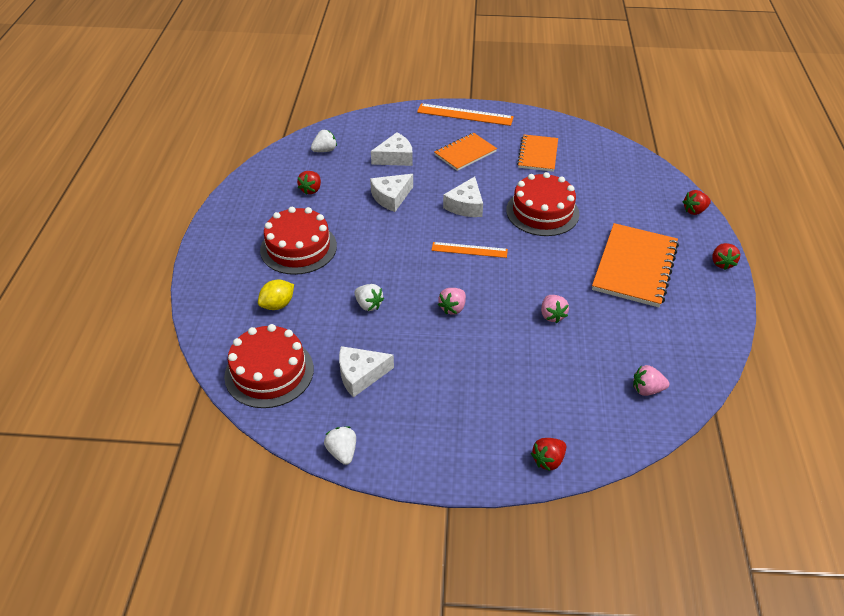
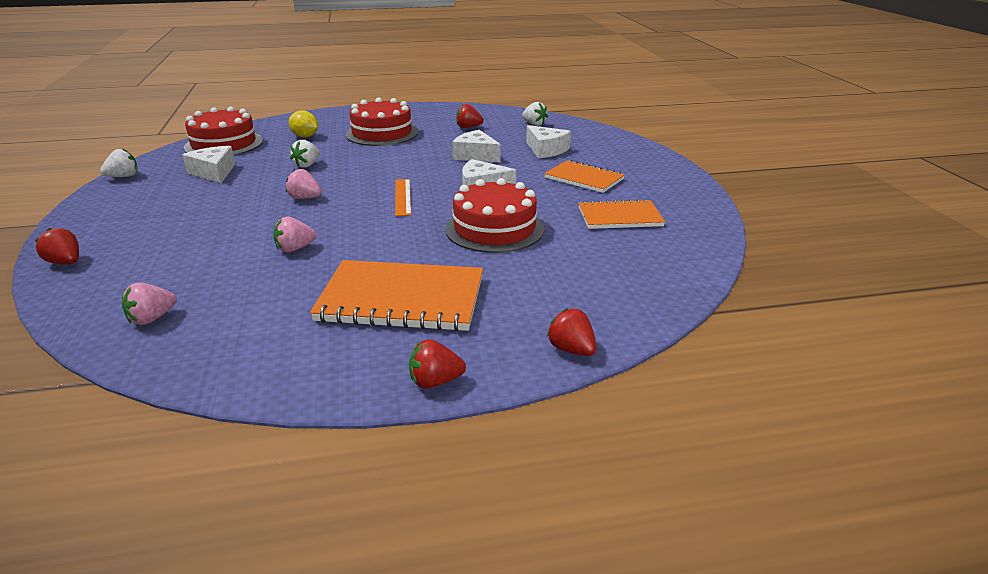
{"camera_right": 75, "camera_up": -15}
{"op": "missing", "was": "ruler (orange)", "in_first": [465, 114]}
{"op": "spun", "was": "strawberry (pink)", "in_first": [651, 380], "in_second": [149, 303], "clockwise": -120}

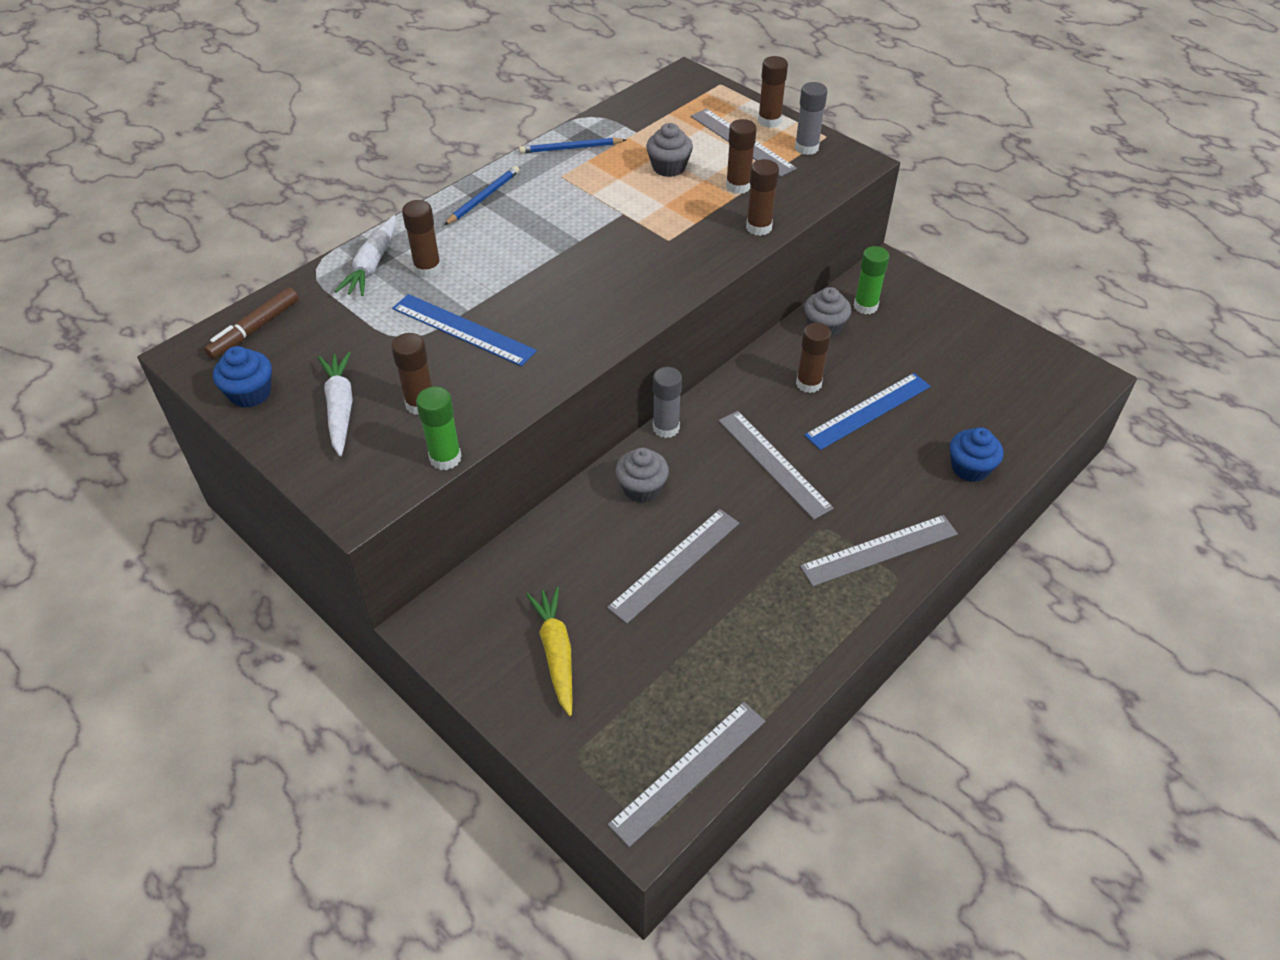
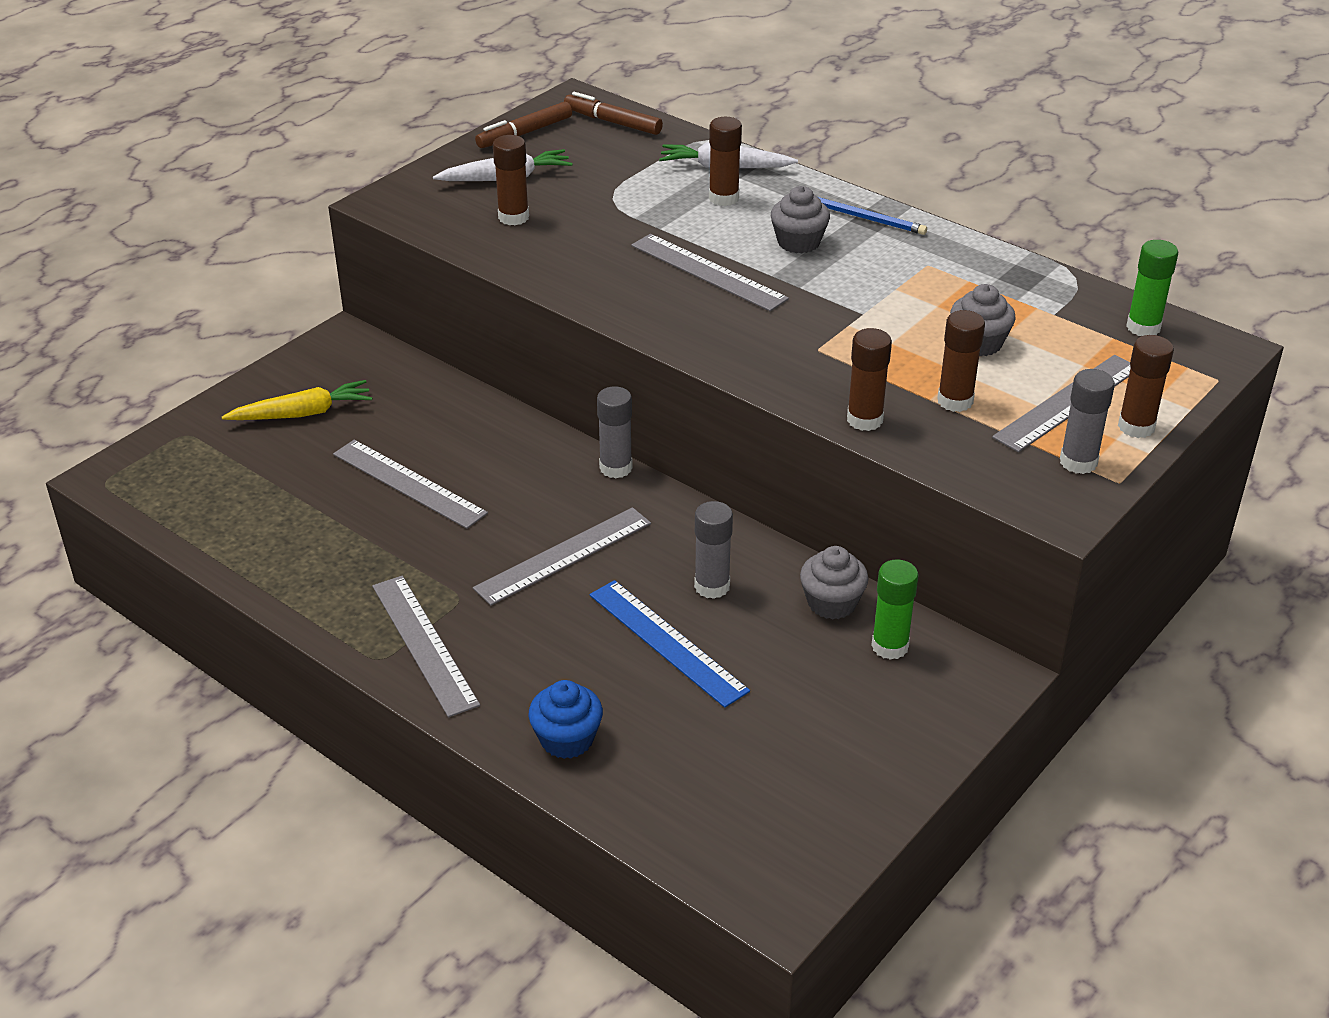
{"camera_right": 85, "camera_up": -10}
{"op": "missing", "was": "pencil (blue)", "in_first": [572, 145]}
{"op": "missing", "was": "ruler (blue)", "in_first": [464, 330]}
{"op": "colour", "was": "glue stick (brown)", "now": "glue stick (grey)", "in_first": [813, 358], "in_second": [713, 550]}
{"op": "exchanged", "was": "cupcake (blue)", "now": "marker (brown)", "in_first": [242, 377], "in_second": [523, 124]}
{"op": "relocated", "was": "glue stick (green)", "in_first": [439, 428], "in_second": [1152, 288]}
{"op": "relocated", "was": "cupcake (grey)", "in_first": [642, 475], "in_second": [800, 220]}
{"op": "relocated", "was": "ruler (grey)", "in_first": [686, 774], "in_second": [710, 272]}

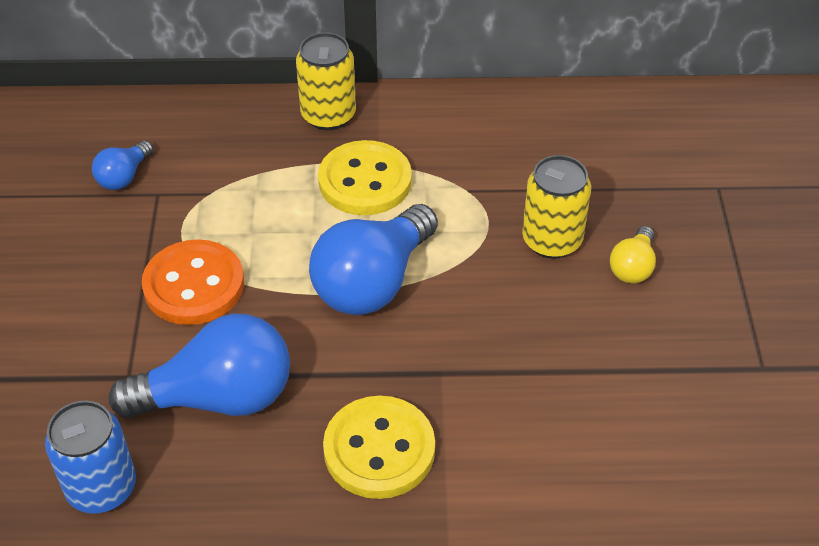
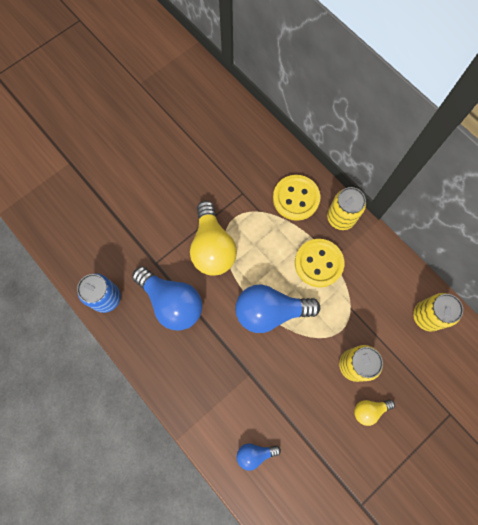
{"camera_right": 50, "camera_up": 25}
{"op": "relocated", "was": "light bulb (blue)", "in_first": [122, 165], "in_second": [259, 457]}
{"op": "exchanged", "was": "button (orange)", "now": "light bulb (yellow)", "in_first": [193, 282], "in_second": [213, 238]}
{"op": "relocated", "was": "button (yellow)", "in_first": [379, 447], "in_second": [296, 198]}
{"op": "appeared", "now": "can (yellow)", "in_second": [438, 312]}

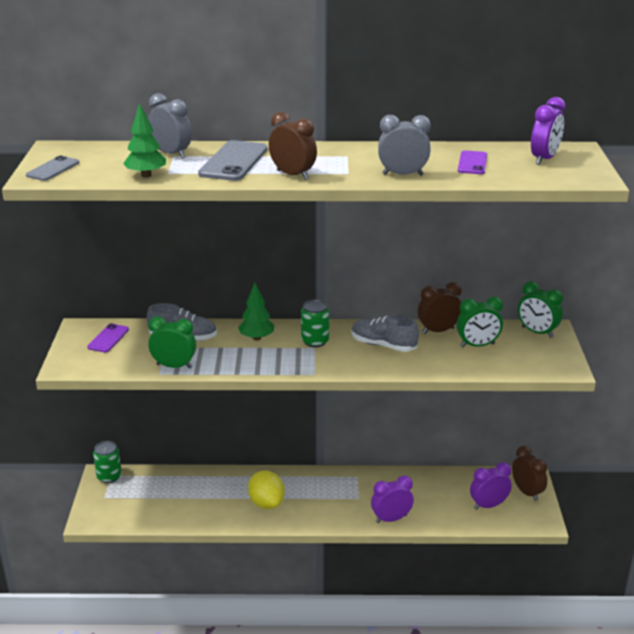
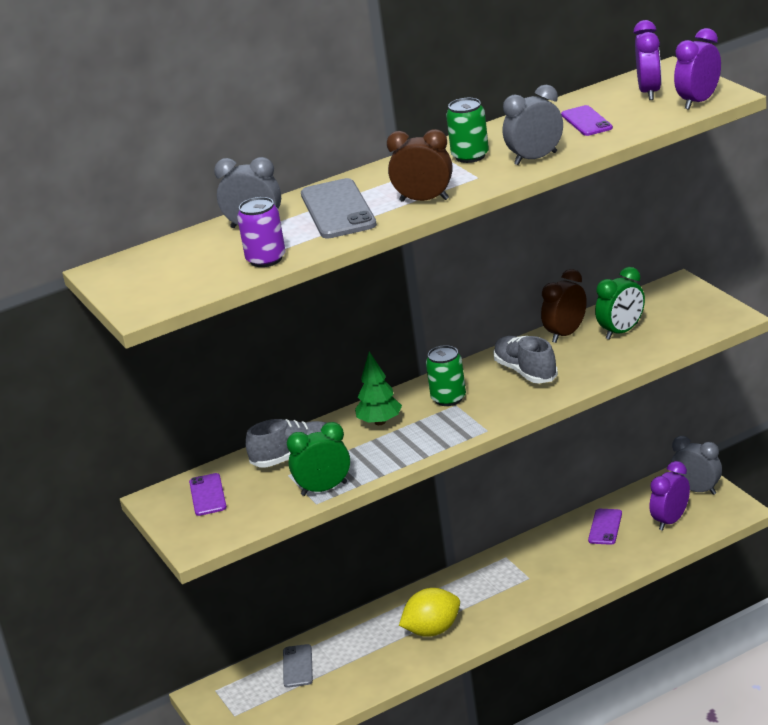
{"camera_right": -25, "camera_up": 0}
{"op": "exchanged", "was": "tree (green)", "now": "can (purple)", "in_first": [144, 140], "in_second": [261, 232]}
{"op": "relocated", "was": "phone (grey)", "in_first": [52, 168], "in_second": [298, 666]}
{"op": "missing", "was": "clock (green)", "in_first": [540, 309]}
{"op": "spun", "was": "shoe (grey)", "in_first": [385, 333], "in_second": [525, 360], "clockwise": 60}
{"op": "relocated", "was": "can (green)", "in_first": [107, 462], "in_second": [467, 130]}
{"op": "colour", "was": "clock (brown)", "now": "clock (grey)", "in_first": [529, 473], "in_second": [696, 465]}
{"op": "spun", "was": "lemon (yellow)", "in_first": [266, 489], "in_second": [429, 612], "clockwise": -60}
{"op": "relocated", "was": "clock (purple)", "in_first": [392, 499], "in_second": [697, 69]}
{"op": "appeared", "now": "phone (purple)", "in_second": [605, 527]}

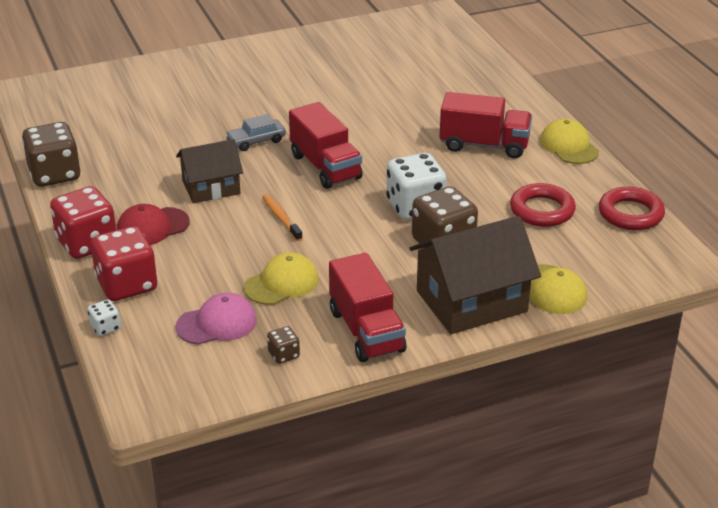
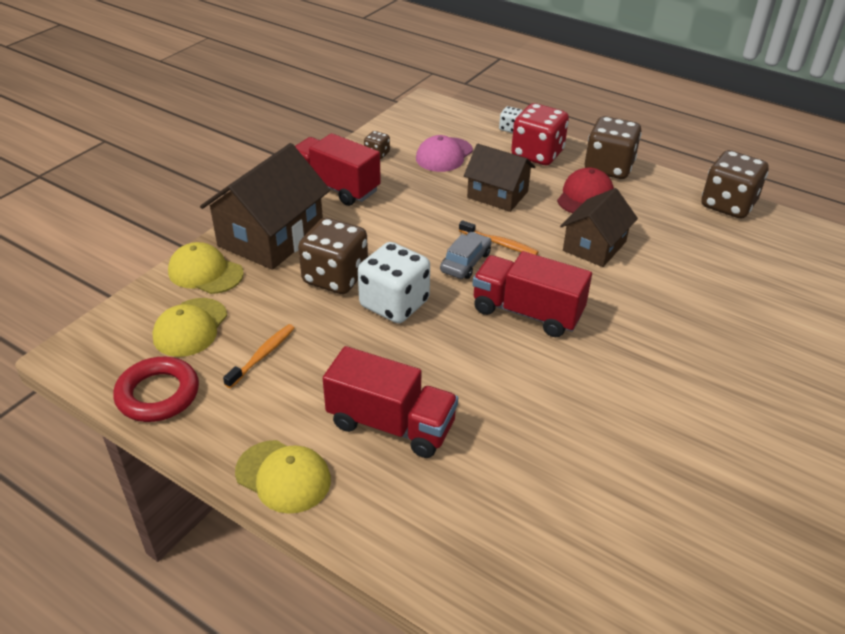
{"camera_right": 145, "camera_up": 5}
{"op": "spun", "was": "truck (red)", "in_first": [485, 125], "in_second": [390, 402], "clockwise": -135}
{"op": "relocated", "was": "car (grey)", "in_first": [255, 132], "in_second": [466, 255]}
{"op": "exchanged", "was": "ring (red)", "now": "toothbrush (orange)", "in_first": [543, 205], "in_second": [259, 356]}
{"op": "colour", "was": "dice (red)", "now": "dice (brown)", "in_first": [83, 222], "in_second": [613, 147]}
{"op": "relocated", "was": "cap (yellow)", "in_first": [281, 279], "in_second": [189, 327]}
{"op": "appeared", "now": "house (brown)", "in_second": [499, 178]}

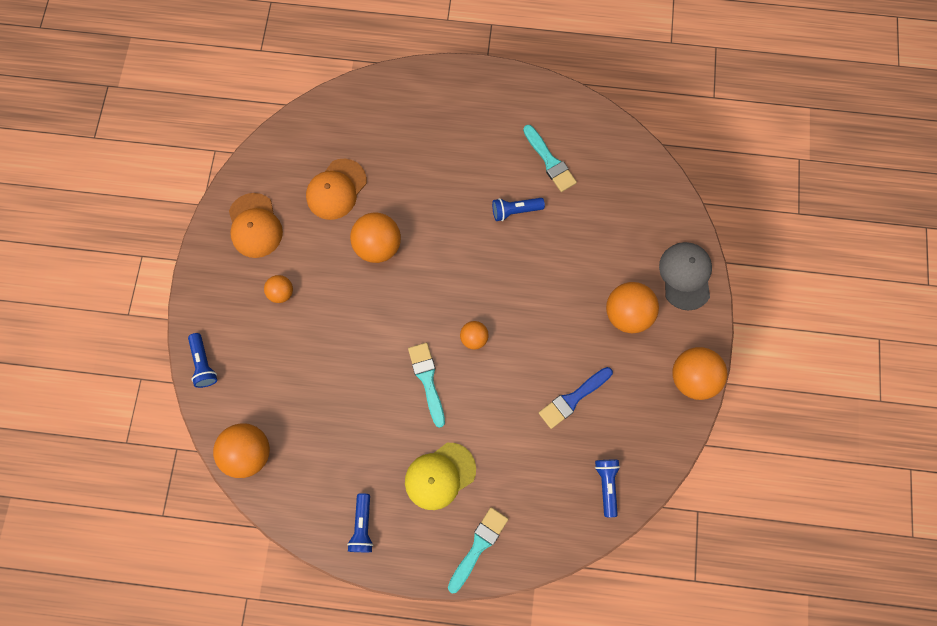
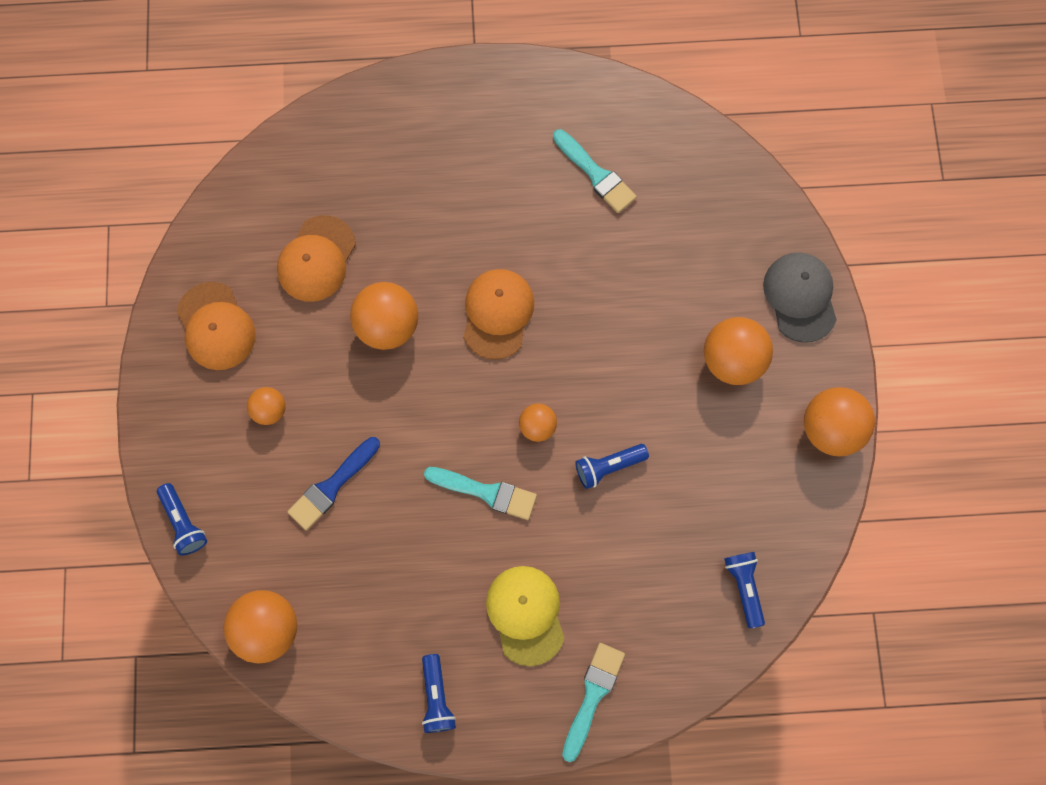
{"camera_right": -10, "camera_up": 0}
{"op": "relocated", "was": "flashlight (blue)", "in_first": [518, 209], "in_second": [612, 466]}
{"op": "spun", "was": "brush (turquoise)", "in_first": [426, 385], "in_second": [480, 493], "clockwise": 135}
{"op": "relocated", "was": "brush (blue)", "in_first": [576, 398], "in_second": [333, 483]}
{"op": "spun", "was": "cap (yellow)", "in_first": [440, 476], "in_second": [525, 616], "clockwise": 120}
{"op": "appeared", "now": "cap (orange)", "in_second": [498, 314]}

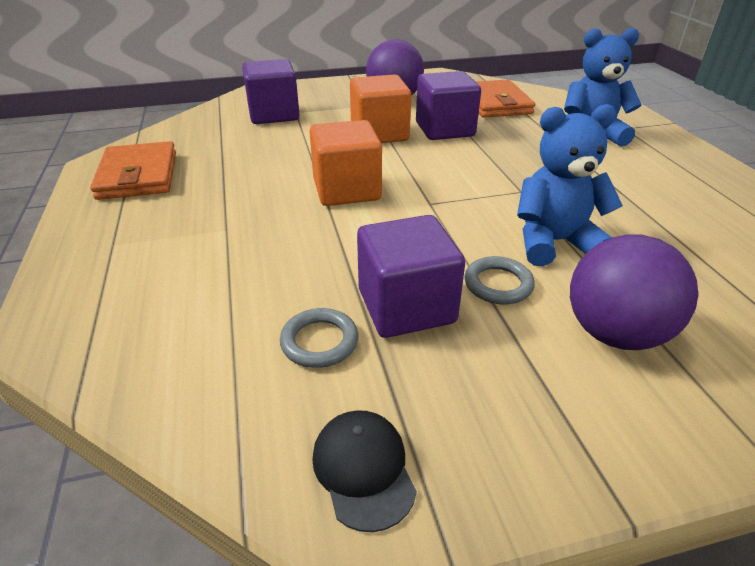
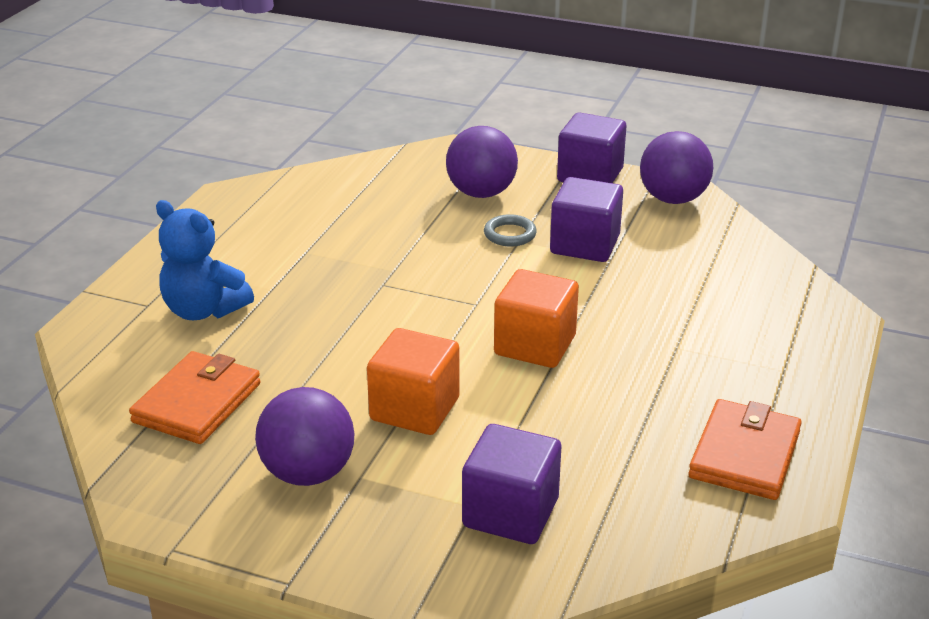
{"camera_right": -145, "camera_up": -5}
{"op": "relocated", "was": "cube (purple)", "in_first": [448, 105], "in_second": [591, 147]}
{"op": "missing", "was": "teddy bear (blue)", "in_first": [570, 185]}
{"op": "missing", "was": "ring (grey)", "in_first": [319, 338]}
{"op": "exchanged", "was": "cap (black)", "now": "ball (purple)", "in_first": [364, 471], "in_second": [676, 167]}

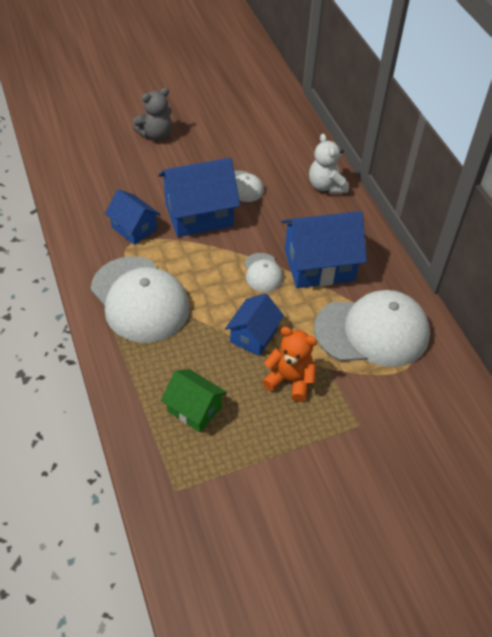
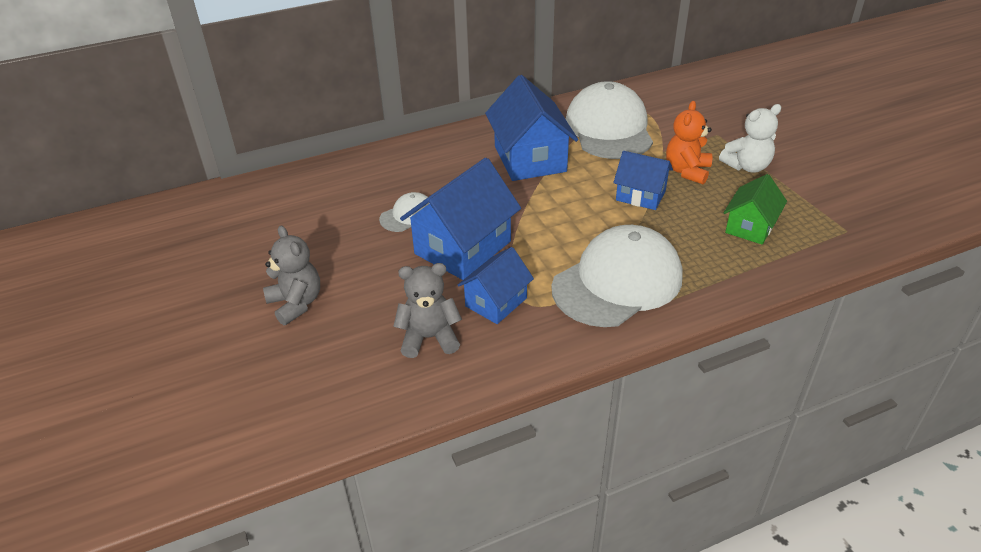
{"camera_right": -90, "camera_up": -10}
{"op": "relocated", "was": "teddy bear (white)", "in_first": [329, 163], "in_second": [750, 138]}
{"op": "spun", "was": "house (blue)", "in_first": [199, 197], "in_second": [460, 219], "clockwise": 60}
{"op": "missing", "was": "cap (white)", "in_first": [263, 272]}
{"op": "appeared", "now": "teddy bear (grey)", "in_second": [427, 310]}

